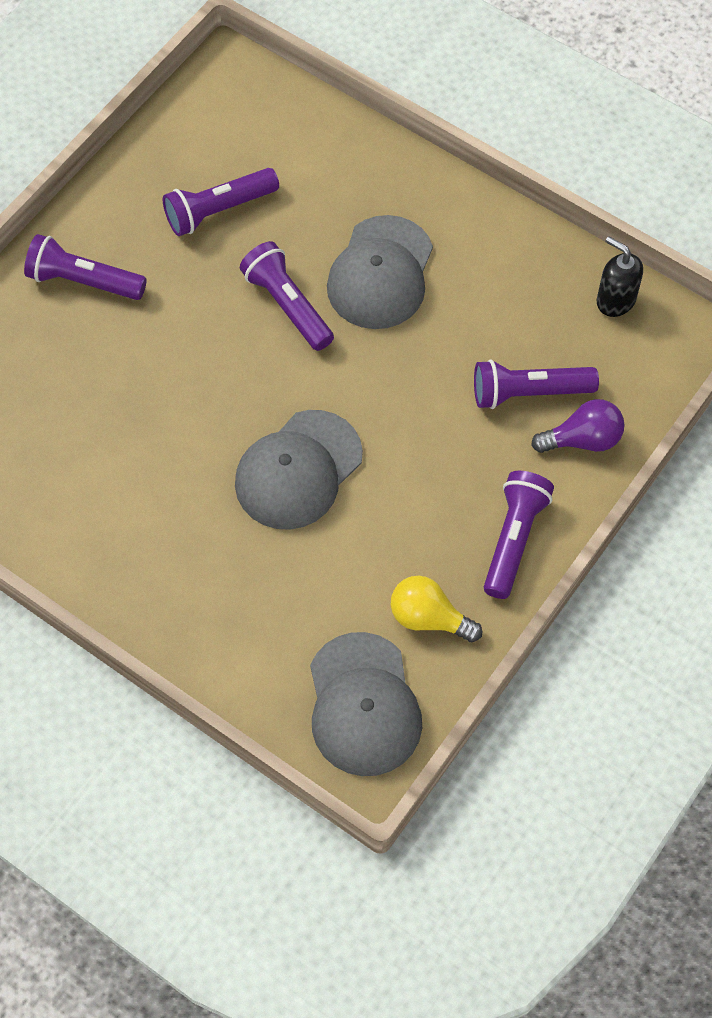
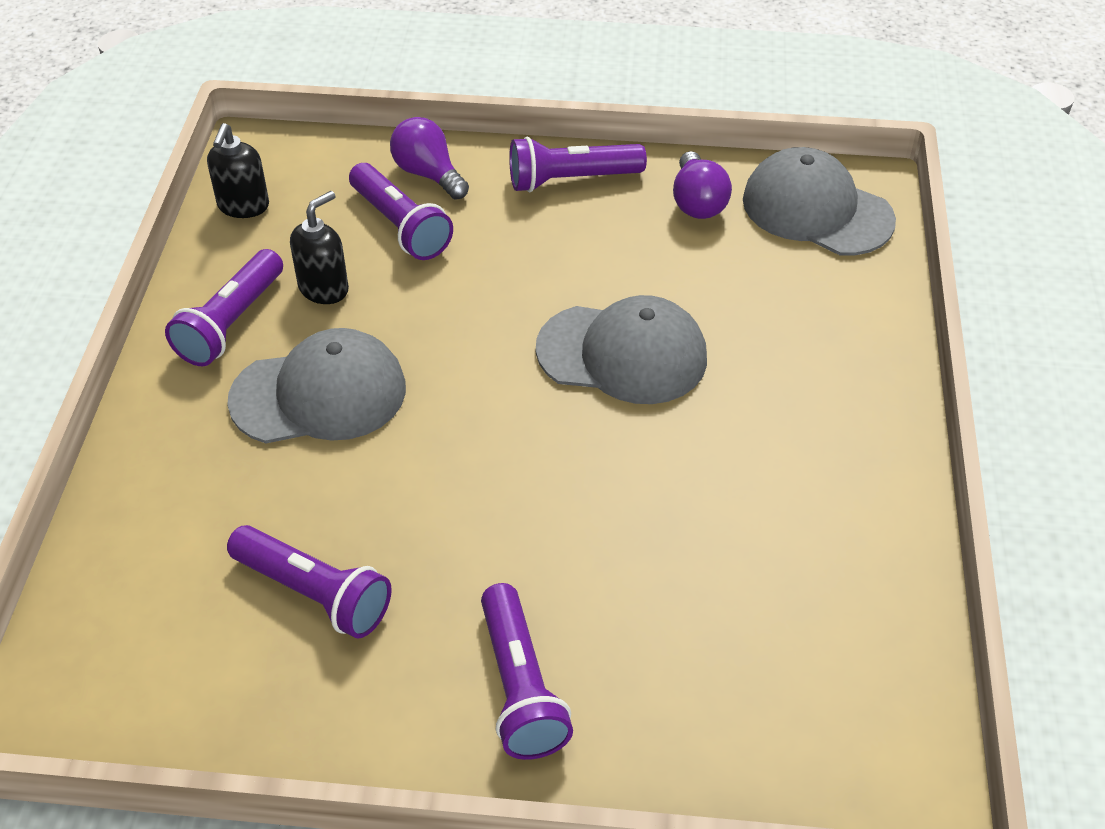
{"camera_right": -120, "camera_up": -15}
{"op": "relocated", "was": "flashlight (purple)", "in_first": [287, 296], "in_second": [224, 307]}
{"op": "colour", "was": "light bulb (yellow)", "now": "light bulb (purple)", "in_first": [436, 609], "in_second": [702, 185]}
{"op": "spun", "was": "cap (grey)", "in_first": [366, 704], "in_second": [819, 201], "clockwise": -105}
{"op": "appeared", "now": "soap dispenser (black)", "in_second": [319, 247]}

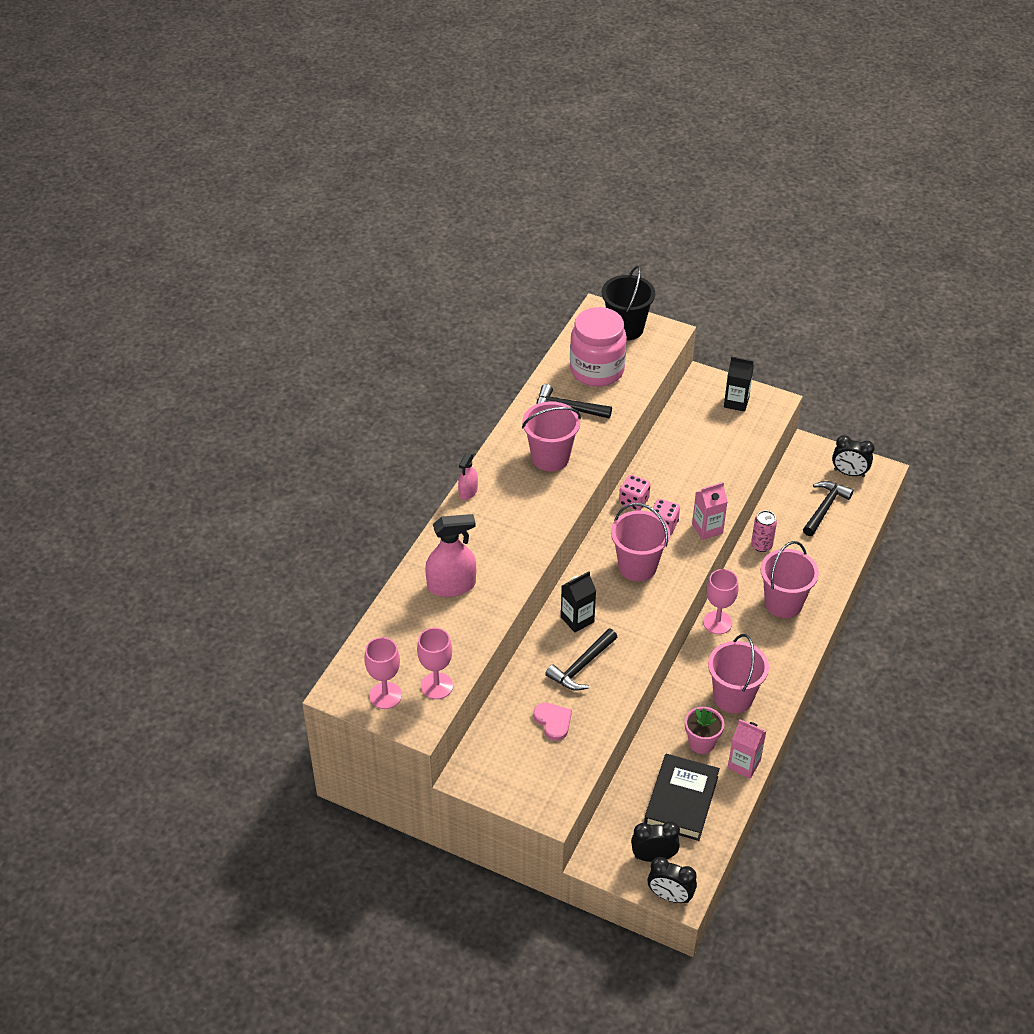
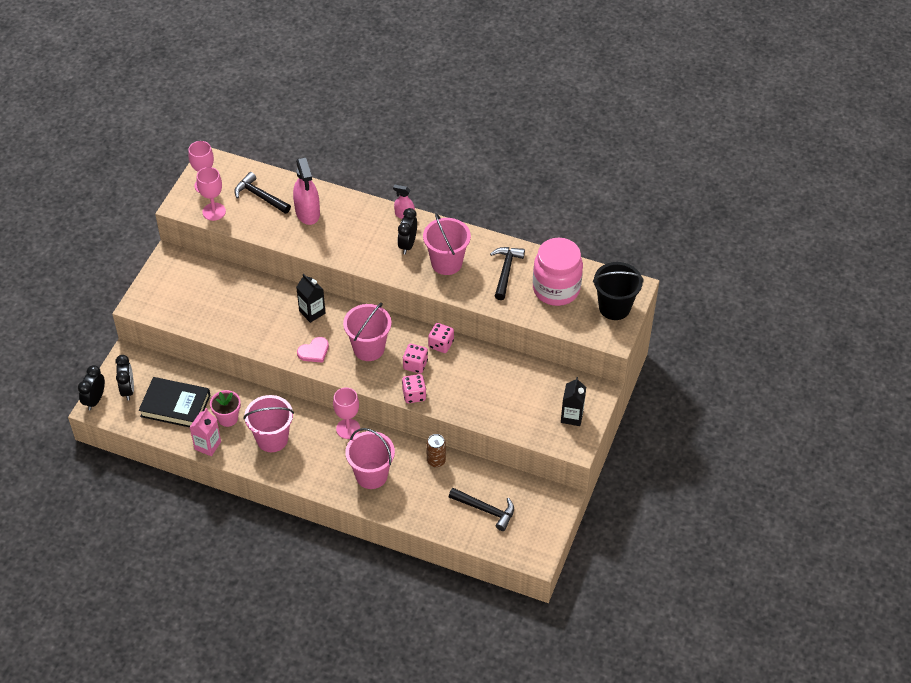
{"camera_right": 85, "camera_up": 5}
{"op": "relocated", "was": "clock (black)", "in_first": [853, 456], "in_second": [407, 231]}
{"op": "exchanged", "was": "carton (pink)", "now": "dice (pink)", "in_first": [710, 511], "in_second": [414, 388]}
{"op": "colour", "was": "can (pink)", "now": "can (brown)", "in_first": [764, 531], "in_second": [436, 450]}
{"op": "relocated", "was": "hammer (black)", "in_first": [581, 659], "in_second": [262, 193]}
{"op": "relocated", "was": "heart (pink)", "in_first": [552, 722], "in_second": [313, 350]}

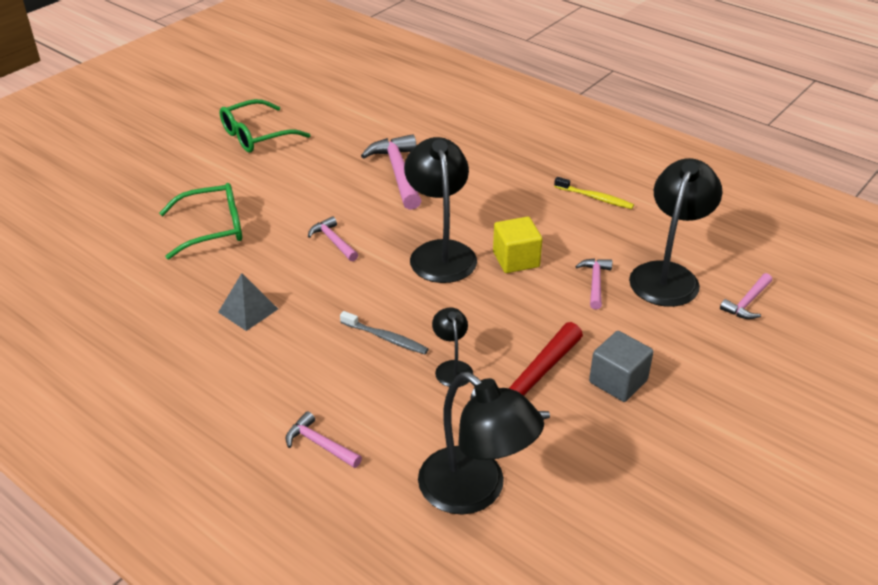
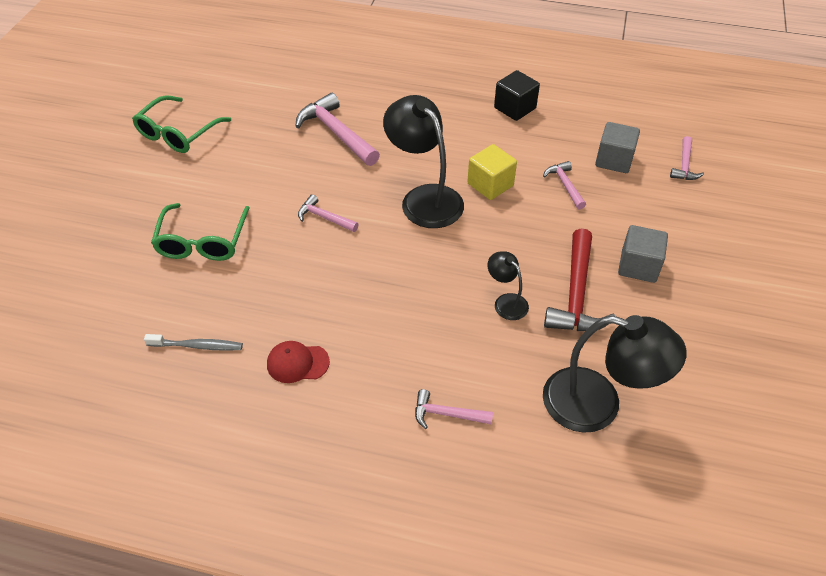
{"camera_right": -25, "camera_up": 10}
{"op": "exchanged", "was": "lamp (black)", "now": "cube (grey)", "in_first": [676, 232], "in_second": [617, 147]}
{"op": "exchanged", "was": "toothbrush (yellow)", "now": "cube (black)", "in_first": [594, 193], "in_second": [517, 95]}
{"op": "spun", "was": "glasses (green)", "in_first": [200, 221], "in_second": [200, 232], "clockwise": 135}
{"op": "missing", "was": "pyramid (grey)", "in_first": [248, 302]}
{"op": "relocated", "was": "toothbrush (grey)", "in_first": [384, 332], "in_second": [193, 342]}
{"op": "appeared", "now": "cap (red)", "in_second": [298, 362]}

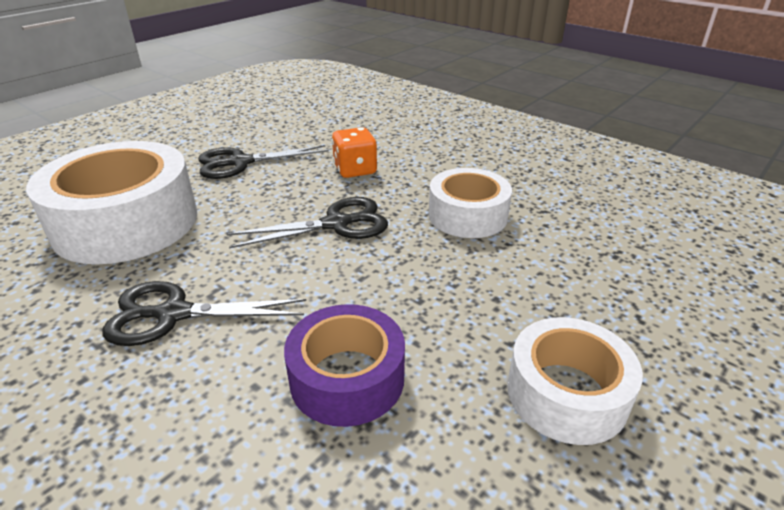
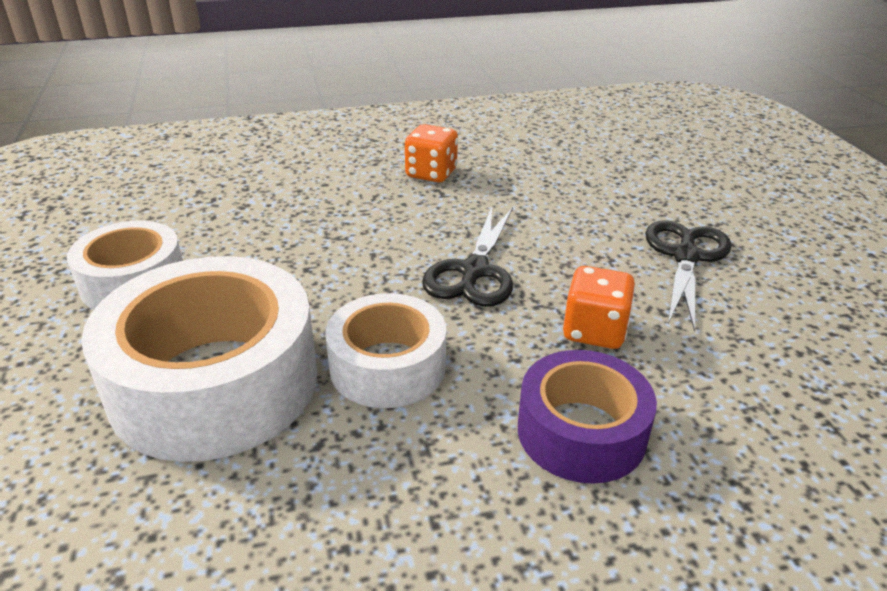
{"camera_right": 125, "camera_up": 0}
{"op": "relocated", "was": "tape (white)", "in_first": [111, 202], "in_second": [199, 359]}
{"op": "exchanged", "was": "scissors (black)", "now": "dice (orange)", "in_first": [204, 313], "in_second": [431, 153]}
{"op": "relocated", "was": "tape (purple)", "in_first": [344, 365], "in_second": [587, 417]}

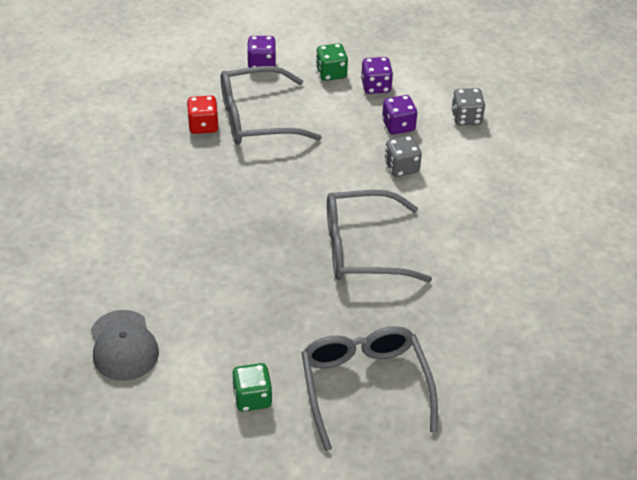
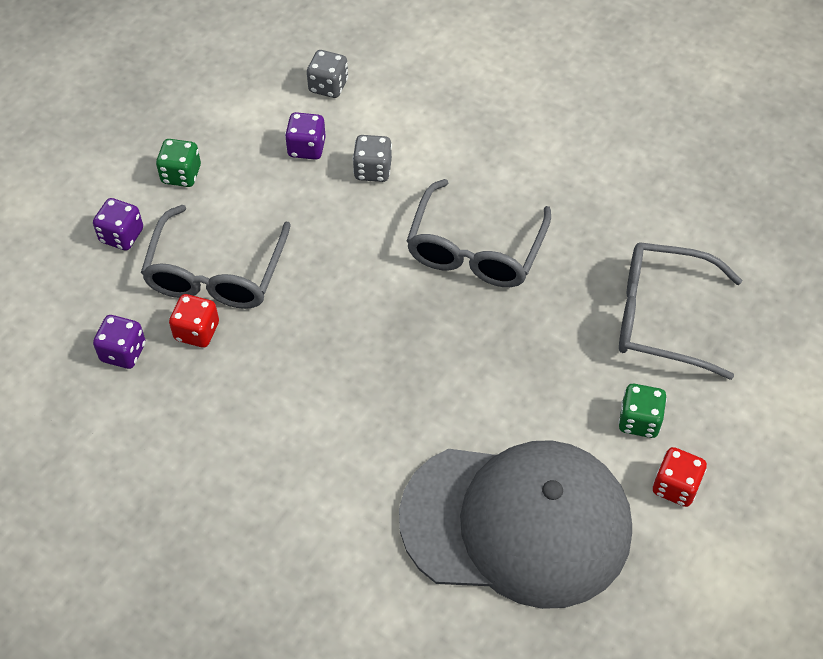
{"camera_right": -65, "camera_up": 10}
{"op": "relocated", "was": "dice (purple)", "in_first": [377, 75], "in_second": [119, 342]}
{"op": "size", "was": "cap (grey)", "in_first": [125, 345], "in_second": [515, 524], "ratio": 2.17}
{"op": "appeared", "now": "dice (red)", "in_second": [680, 477]}

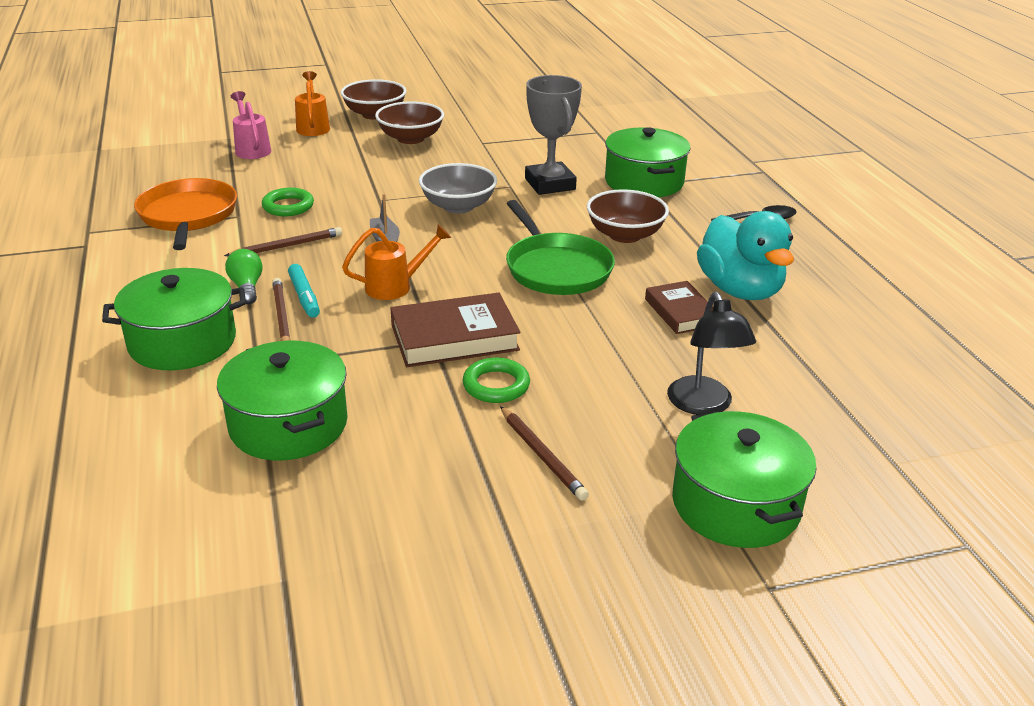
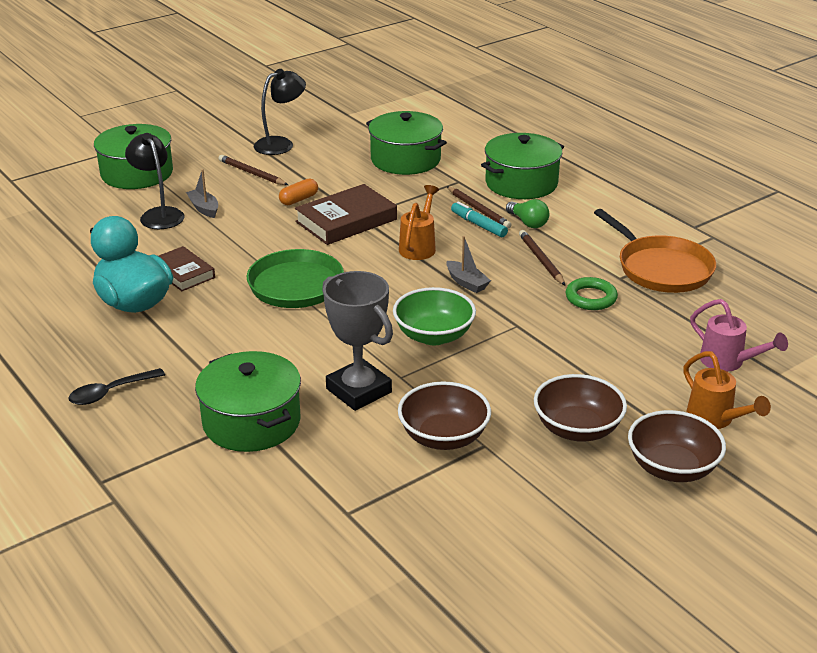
{"camera_right": 160, "camera_up": 0}
{"op": "colour", "was": "bowl (grey)", "now": "bowl (green)", "in_first": [458, 188], "in_second": [434, 316]}
{"op": "relocated", "was": "bowl (brown)", "in_first": [628, 216], "in_second": [444, 416]}
{"op": "spun", "was": "watering can (orange)", "in_first": [396, 262], "in_second": [419, 222], "clockwise": 150}
{"op": "spun", "was": "pencil (brown)", "in_first": [283, 241], "in_second": [542, 257], "clockwise": 120}
{"op": "exchanged", "was": "ring (green)", "now": "capsule (orange)", "in_first": [496, 380], "in_second": [298, 191]}
{"op": "appeared", "now": "lamp (black)", "in_second": [280, 112]}
{"op": "appeared", "now": "boat (grey)", "in_second": [202, 193]}

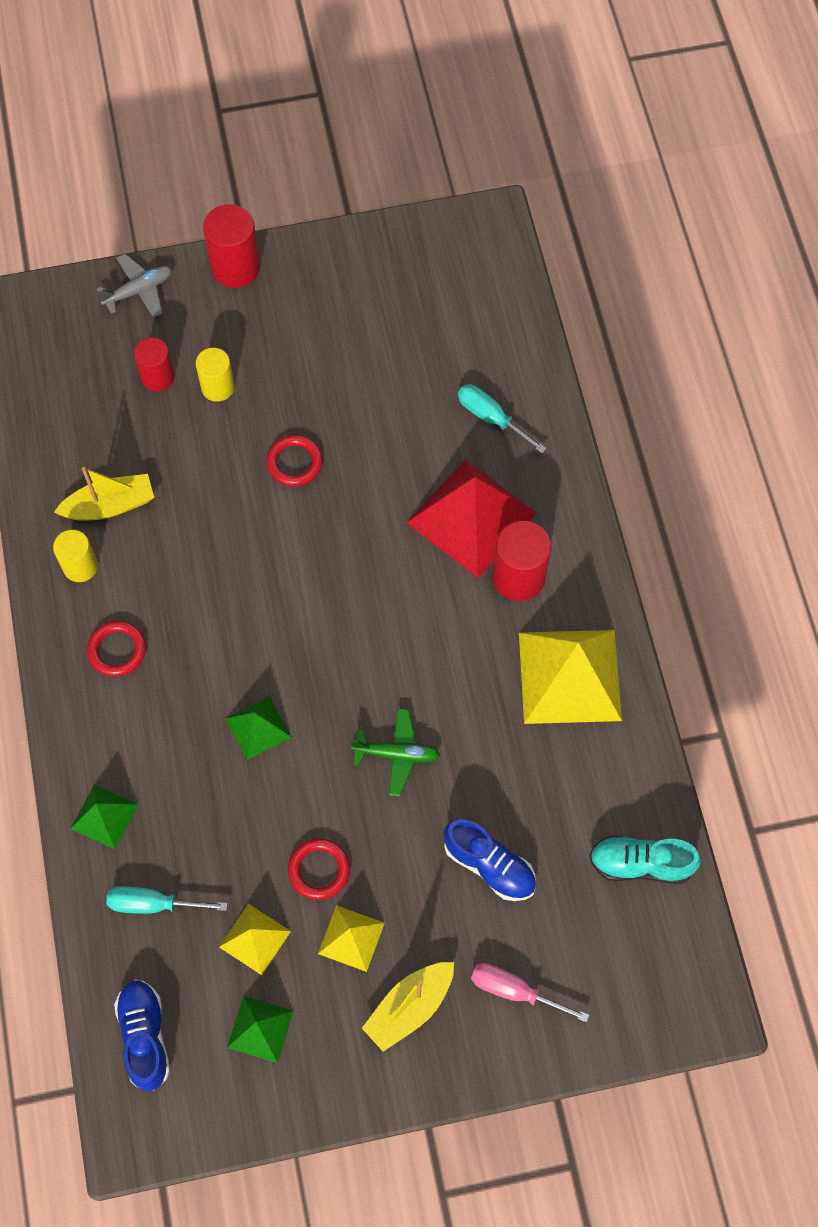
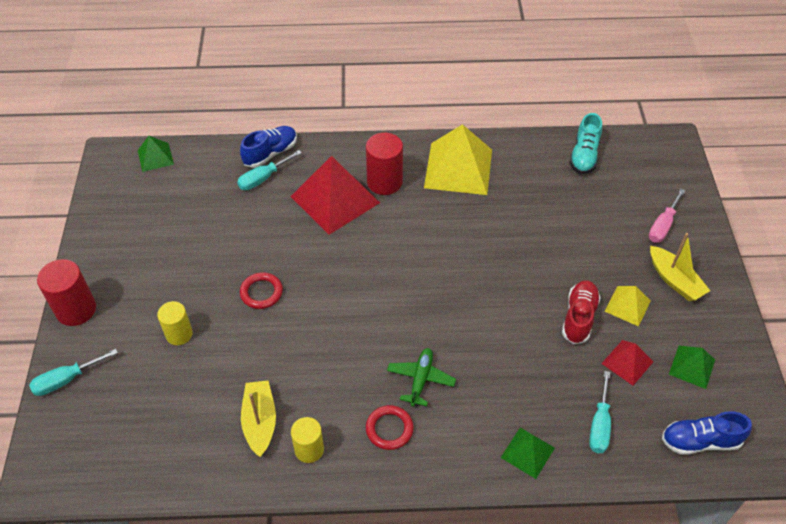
{"camera_right": -80, "camera_up": -15}
{"op": "exchanged", "was": "plane (grey)", "now": "screwdriver (turquoise)", "in_first": [134, 286], "in_second": [73, 372]}
{"op": "missing", "was": "cylinder (red)", "in_first": [154, 365]}
{"op": "relocated", "was": "pyramid (green)", "in_first": [258, 728], "in_second": [156, 154]}
{"op": "relocated", "was": "plane (green)", "in_first": [395, 752], "in_second": [421, 377]}
{"op": "relocated", "was": "shoe (blue)", "in_first": [490, 860], "in_second": [268, 147]}
{"op": "exchanged", "was": "ring (red)", "now": "shoe (red)", "in_first": [319, 869], "in_second": [581, 312]}
{"op": "colour", "was": "pyramid (yellow)", "now": "pyramid (red)", "in_first": [255, 939], "in_second": [627, 363]}

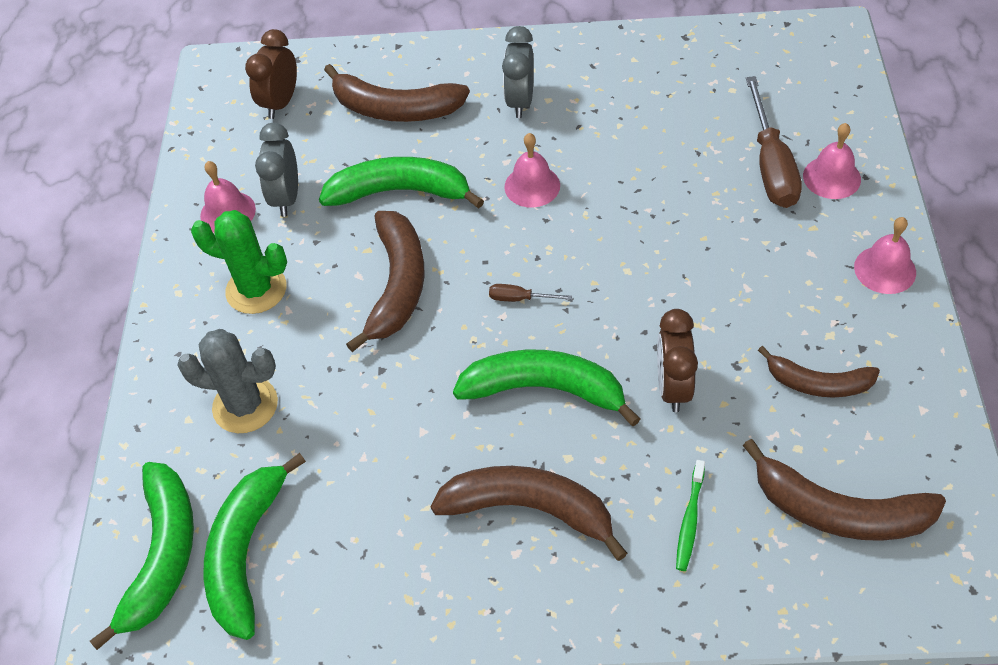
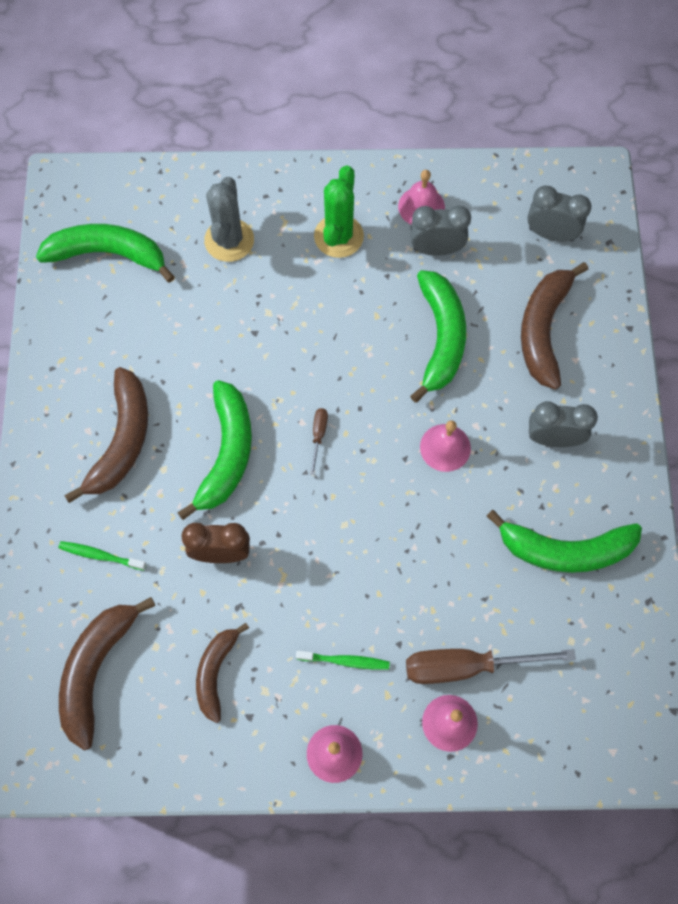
{"camera_right": 85, "camera_up": 15}
{"op": "colour", "was": "clock (brown)", "now": "clock (grey)", "in_first": [271, 74], "in_second": [559, 214]}
{"op": "missing", "was": "banana (brown)", "in_first": [385, 281]}
{"op": "relocated", "was": "banana (green)", "in_first": [142, 556], "in_second": [564, 541]}
{"op": "appeared", "now": "toothbrush (green)", "in_second": [343, 660]}

